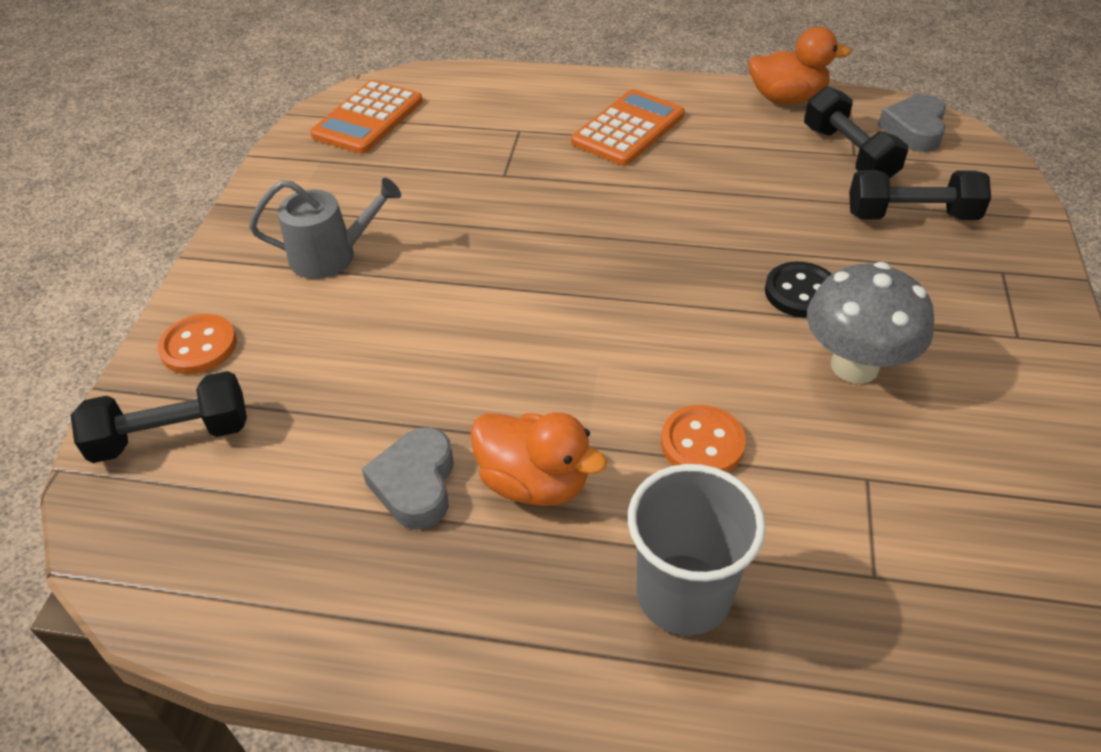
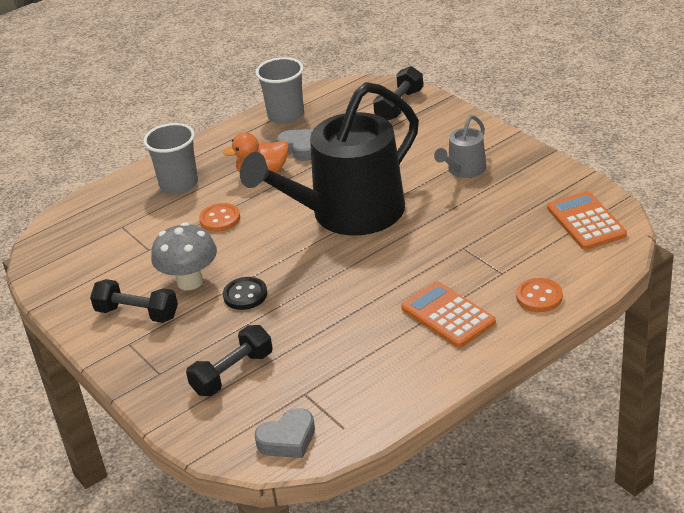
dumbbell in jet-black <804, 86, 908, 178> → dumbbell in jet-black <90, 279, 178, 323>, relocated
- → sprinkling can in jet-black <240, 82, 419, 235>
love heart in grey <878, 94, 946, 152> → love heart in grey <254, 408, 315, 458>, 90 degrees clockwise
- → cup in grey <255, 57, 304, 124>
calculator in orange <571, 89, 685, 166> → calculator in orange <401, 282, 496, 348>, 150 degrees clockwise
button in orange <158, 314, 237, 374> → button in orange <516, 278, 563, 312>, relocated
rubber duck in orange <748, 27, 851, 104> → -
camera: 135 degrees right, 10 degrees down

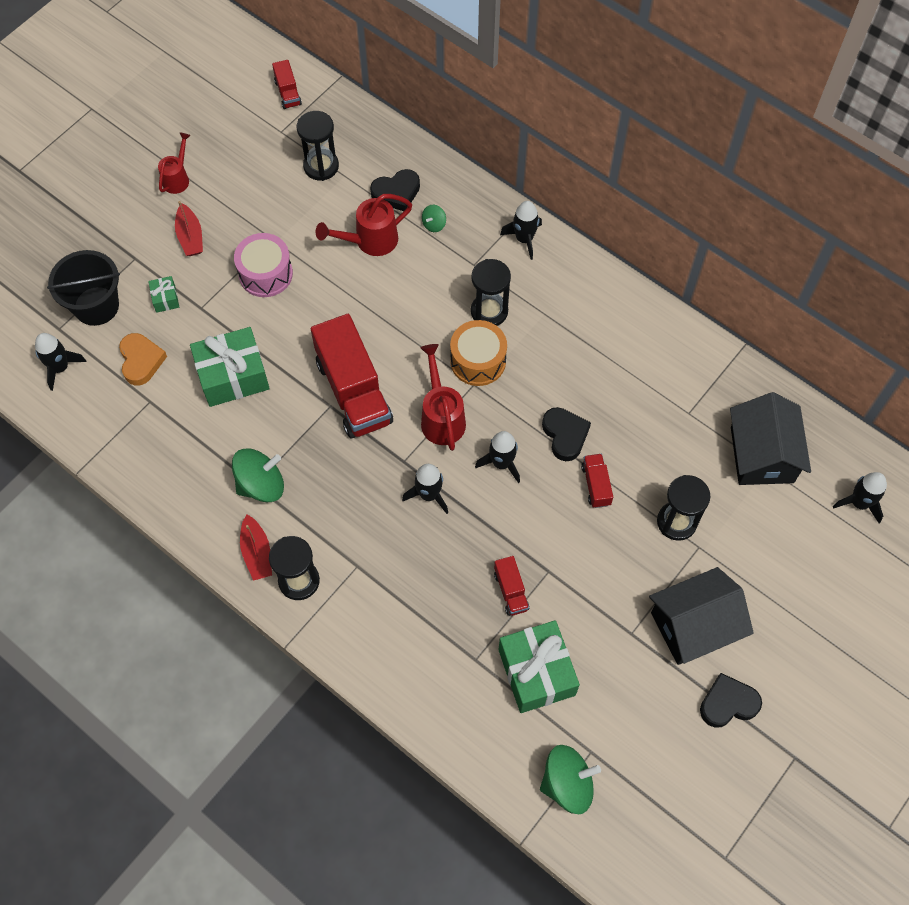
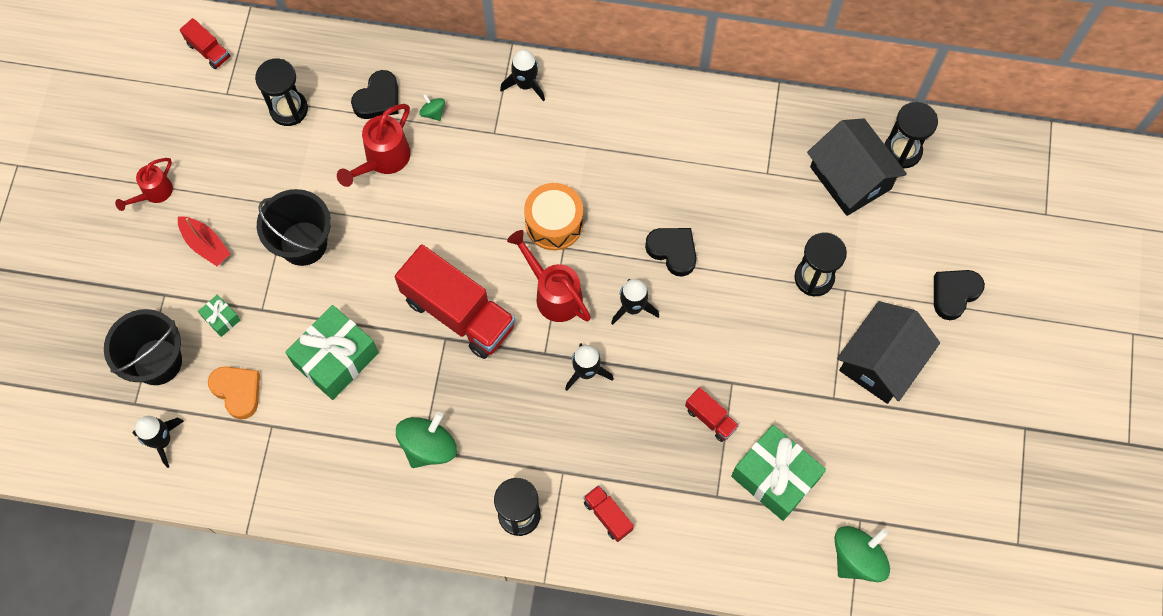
sprinkling can in crimson <158, 132, 191, 194> → sprinkling can in crimson <115, 158, 173, 211>, 135 degrees counterclockwise
snare drum in pink <234, 233, 293, 297> → bucket in jet-black <257, 189, 331, 266>
whirligig in green <422, 205, 446, 232> → whirligig in green <419, 94, 445, 121>, 135 degrees clockwise
lorry in crimson <581, 454, 613, 508> → lorry in crimson <584, 485, 634, 542>, relocated
hourglass in jet-black <471, 259, 511, 326> → hourglass in jet-black <885, 102, 938, 168>, relocated
love heart in jet-black <700, 673, 762, 727> → love heart in jet-black <934, 270, 985, 320>, relocated
toy boat in crimson <240, 515, 272, 581> → -
rocket in jet-black <833, 472, 887, 523> → -
camera: 30 degrees left, 5 degrees up

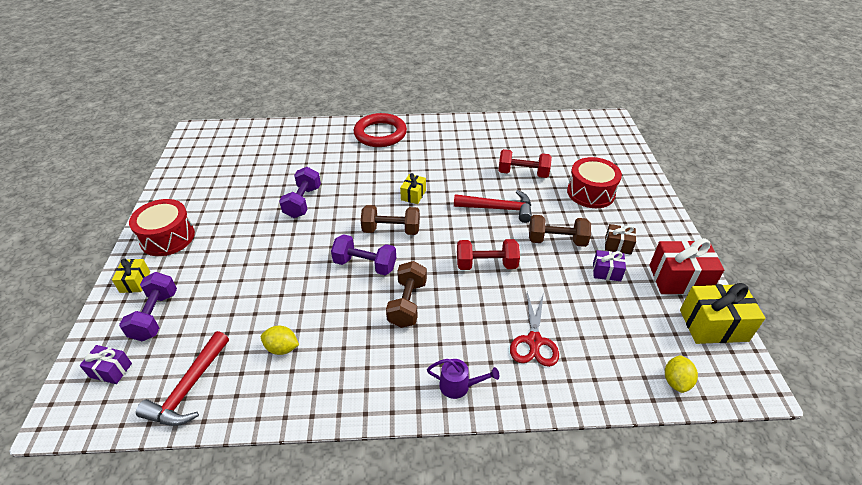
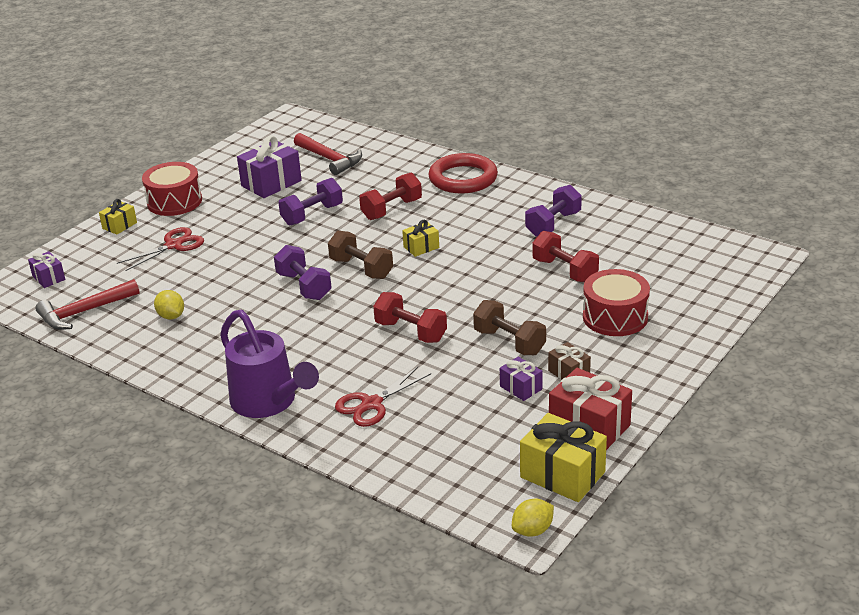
- → scissors in crimson <117, 227, 204, 271>
sprinkling can in violet <427, 359, 499, 399> → sprinkling can in violet <220, 310, 319, 418>, x2.11
- → gift in violet <237, 135, 302, 198>
claw hammer in crimson <454, 190, 532, 223> → claw hammer in crimson <294, 133, 362, 175>, relocated
- → dumbbell in crimson <359, 173, 422, 220>
citrus fruit in yellow <665, 355, 698, 393> → citrus fruit in yellow <512, 499, 554, 537>, relocated
dumbbell in violet <119, 272, 177, 341> → dumbbell in violet <525, 185, 582, 237>, relocated
dumbbell in brown <386, 261, 427, 328> → -
camera: 40 degrees right, 10 degrees down

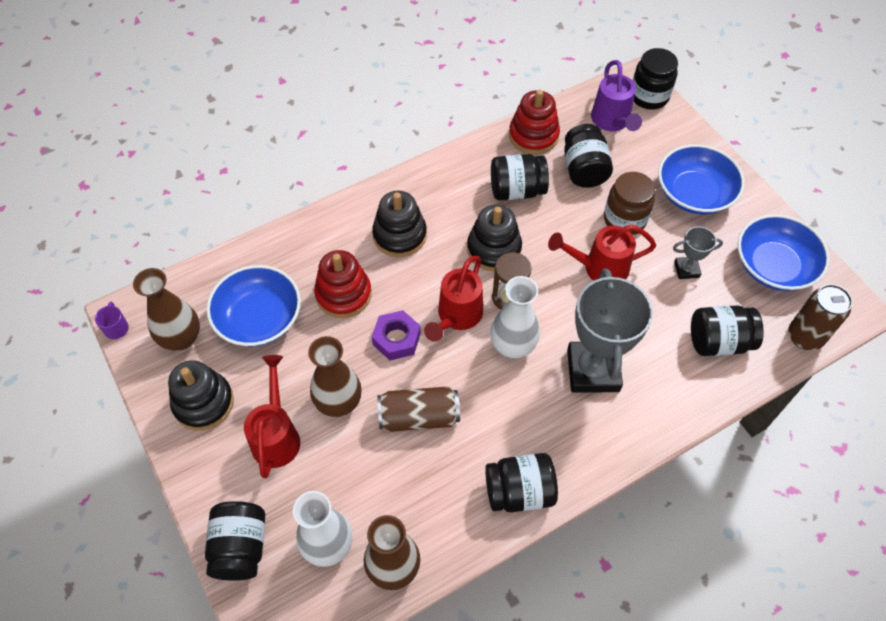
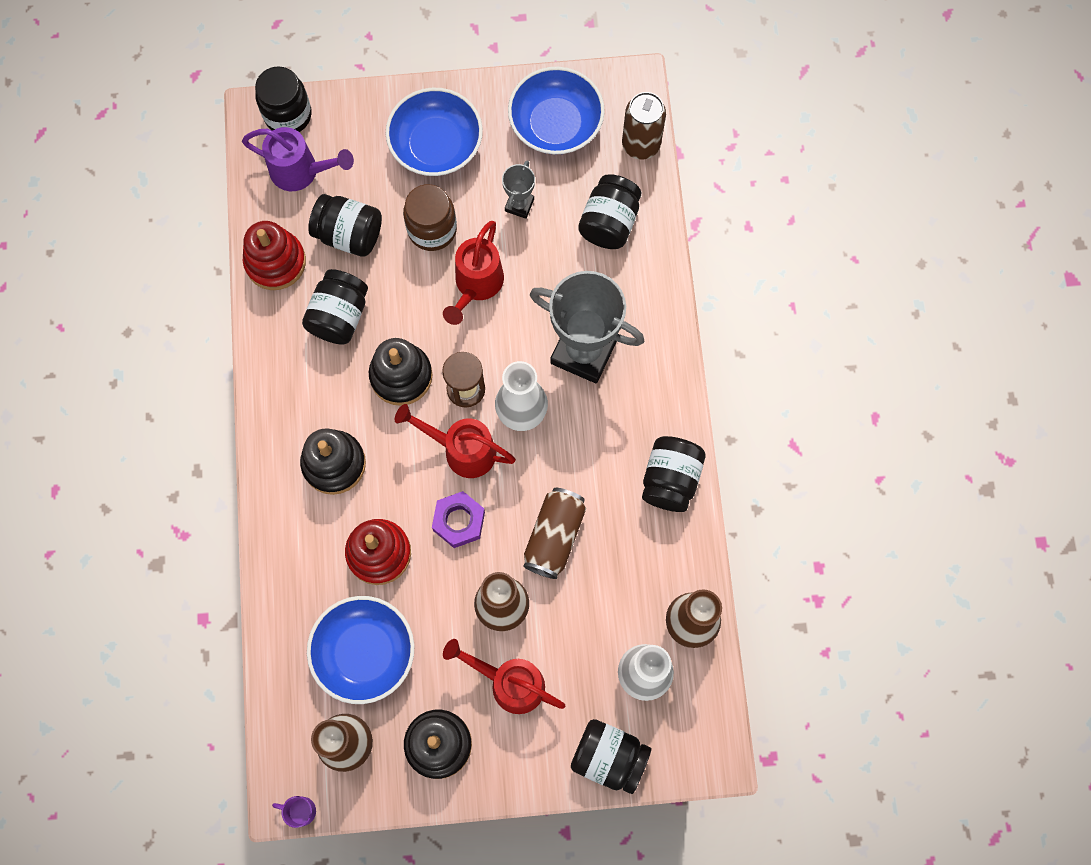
sprinkling can in crimson <424, 256, 483, 342> → sprinkling can in crimson <395, 404, 516, 478>, 150 degrees clockwise
camera: 65 degrees left, 15 degrees up

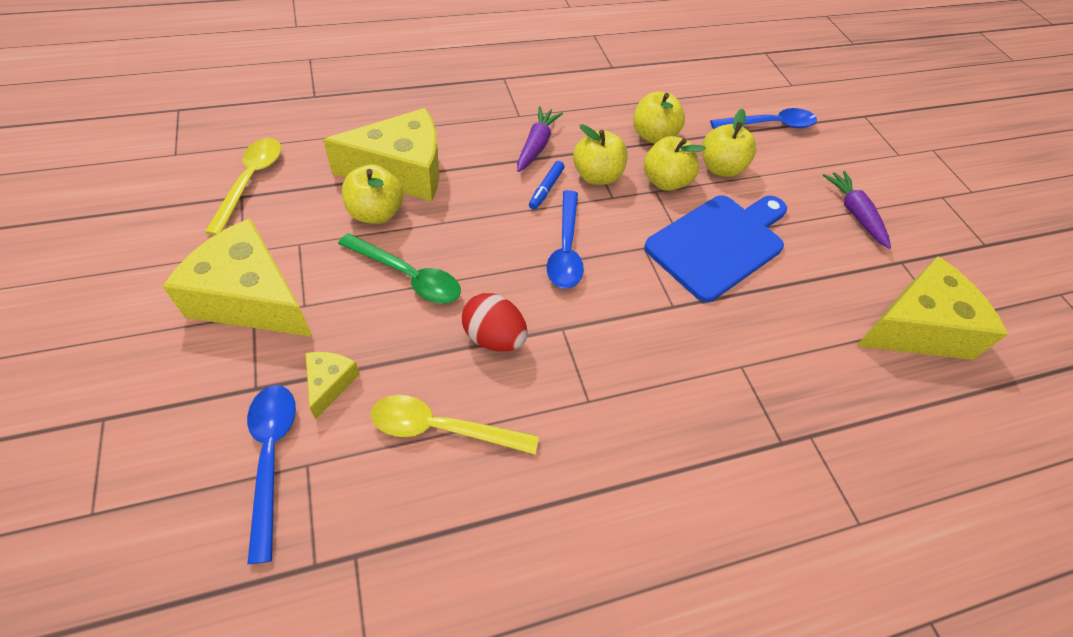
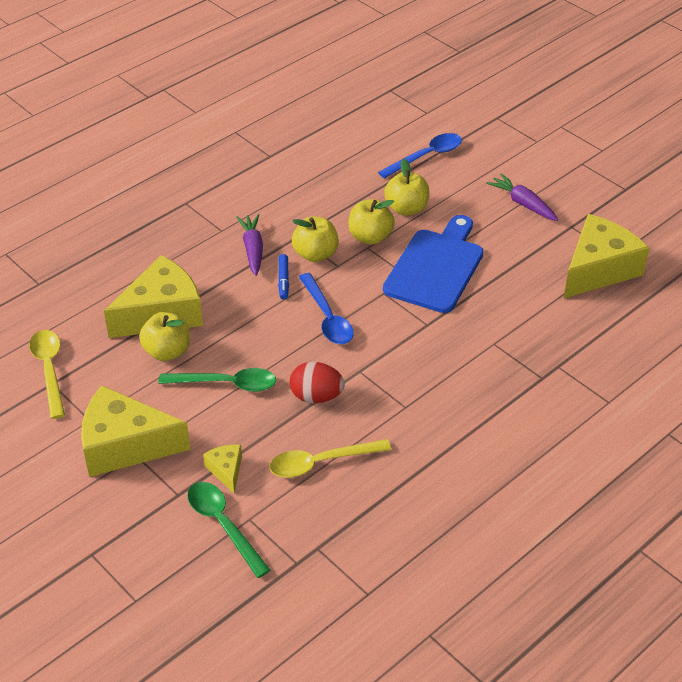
spoon in royal blue <247, 385, 296, 564> → spoon in green <187, 482, 271, 578>
apple in yellow <633, 92, 685, 144> → -
camera: 20 degrees left, 10 degrees down

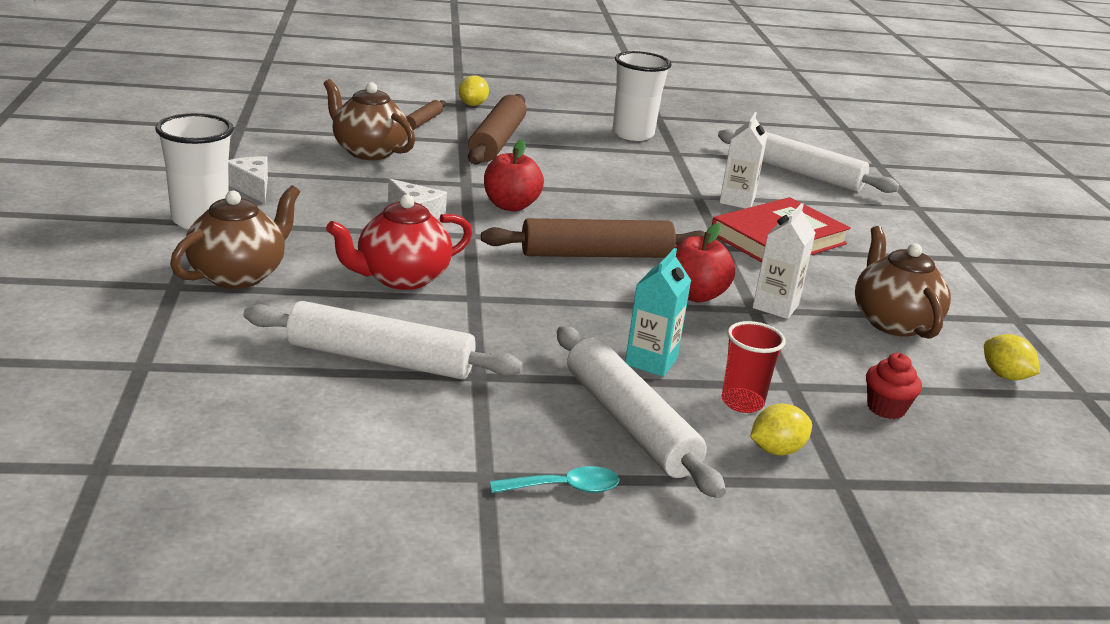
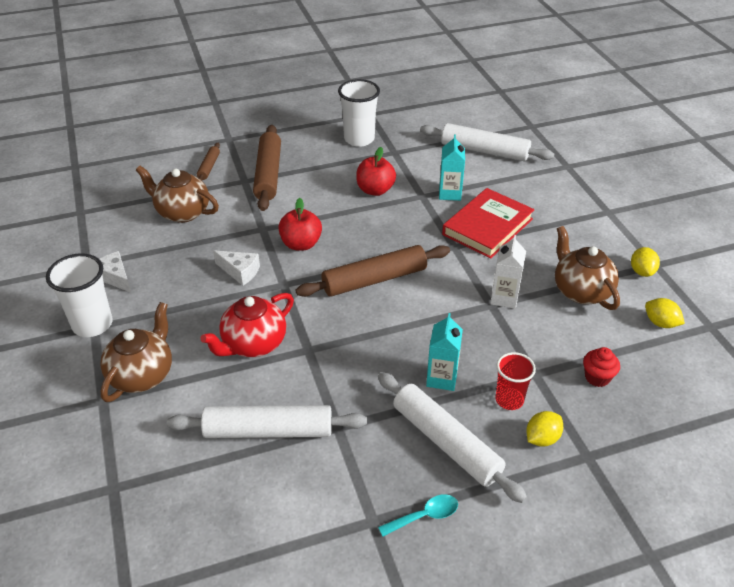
apple in crimson <675, 223, 735, 302> → apple in crimson <356, 147, 396, 196>, relocated
carton in pure white <720, 112, 767, 209> → carton in teal <439, 134, 465, 201>
citrus fruit in yellow <459, 75, 489, 106> → citrus fruit in yellow <631, 247, 660, 277>, relocated
camera: 10 degrees left, 15 degrees up

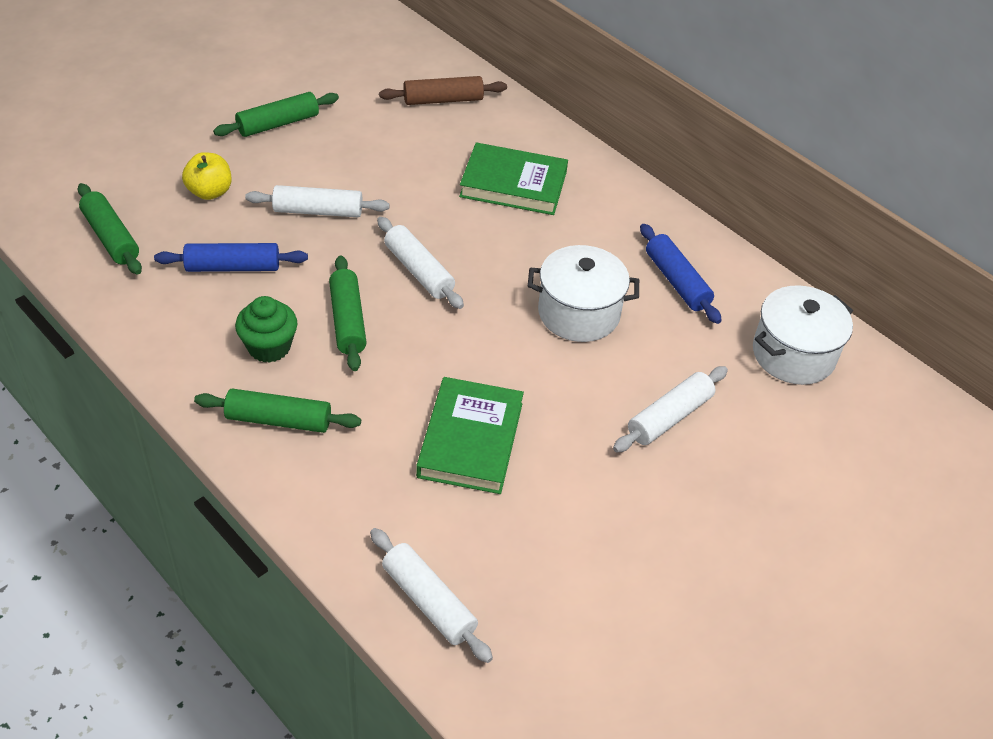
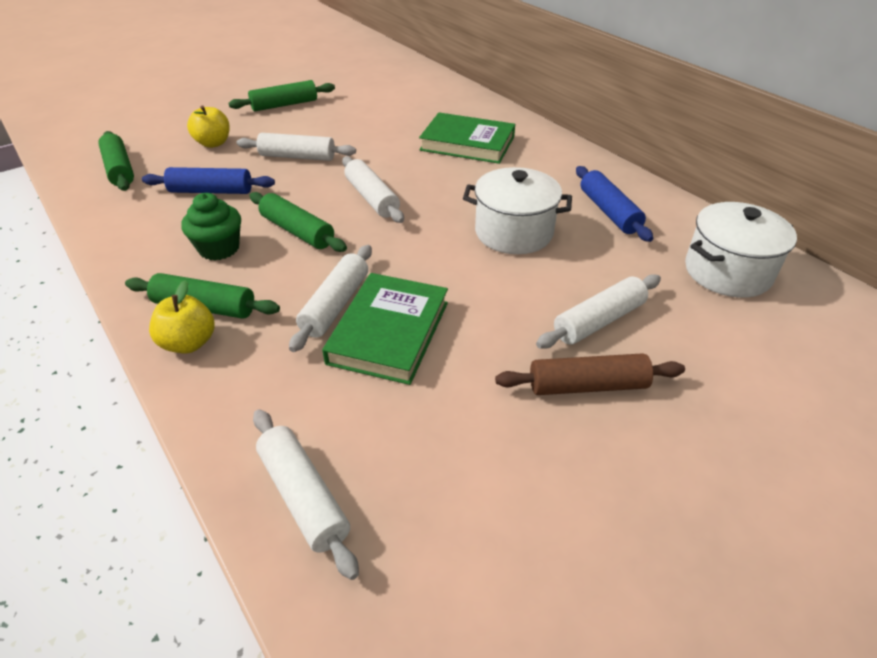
- → apple in yellow <149, 280, 215, 354>
pastry roller in green <329, 255, 367, 371> → pastry roller in green <249, 192, 347, 252>, 45 degrees counterclockwise
- → pastry roller in pure white <289, 245, 372, 352>
pastry roller in brown <379, 76, 507, 105> → pastry roller in brown <495, 353, 685, 395>, relocated
camera: 10 degrees right, 5 degrees down

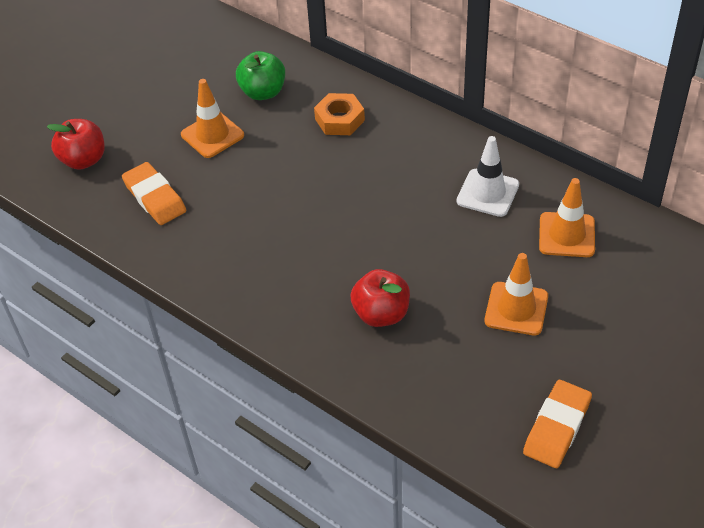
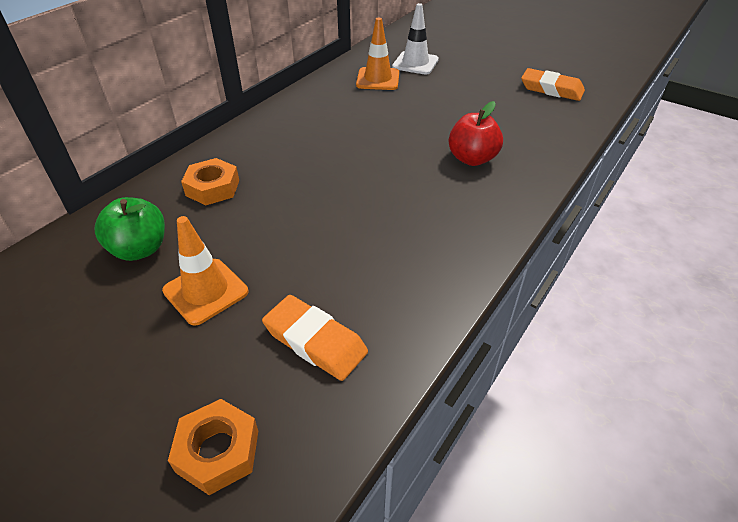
apple in crimson <47, 119, 105, 170> → nut in orange <168, 399, 258, 495>
eraser in orange <122, 162, 186, 225> → eraser in orange <262, 295, 368, 381>, 75 degrees clockwise
traffic cone in pure white <456, 136, 519, 217> → traffic cone in pure white <392, 3, 439, 74>, relocated
traffic cone in orange <484, 253, 548, 335> → -
camera: 95 degrees left, 5 degrees down

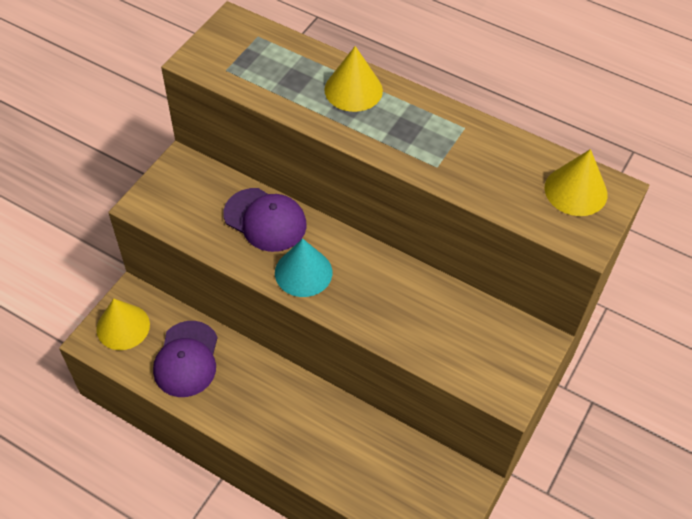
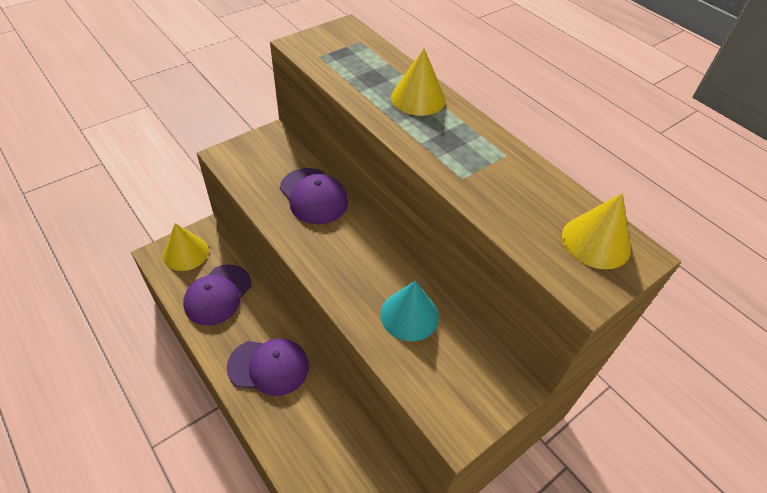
- → peaked cap in violet <227, 338, 309, 396>
solid cone in teal <275, 238, 332, 297> → solid cone in teal <380, 281, 439, 341>, relocated
camera: 20 degrees right, 5 degrees down

